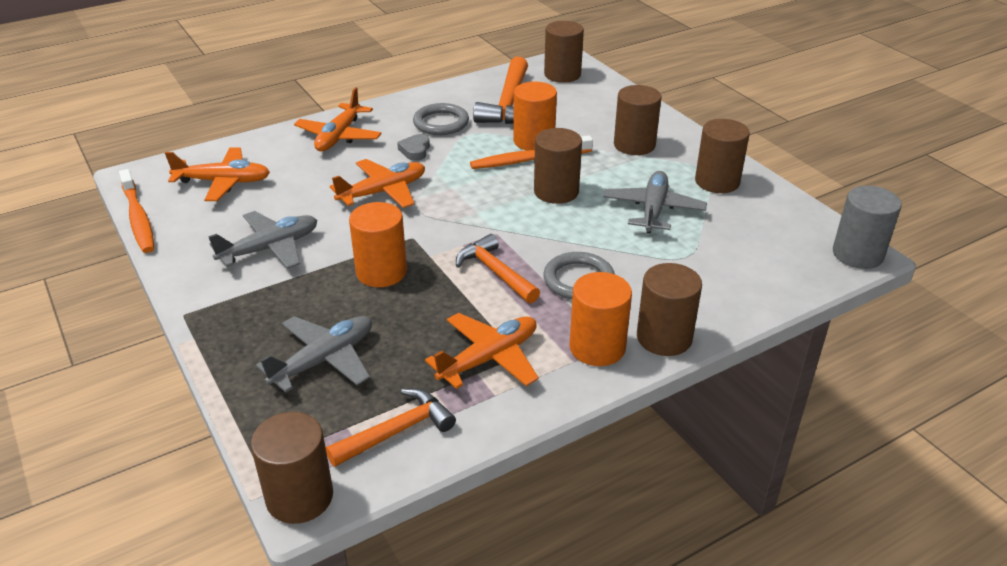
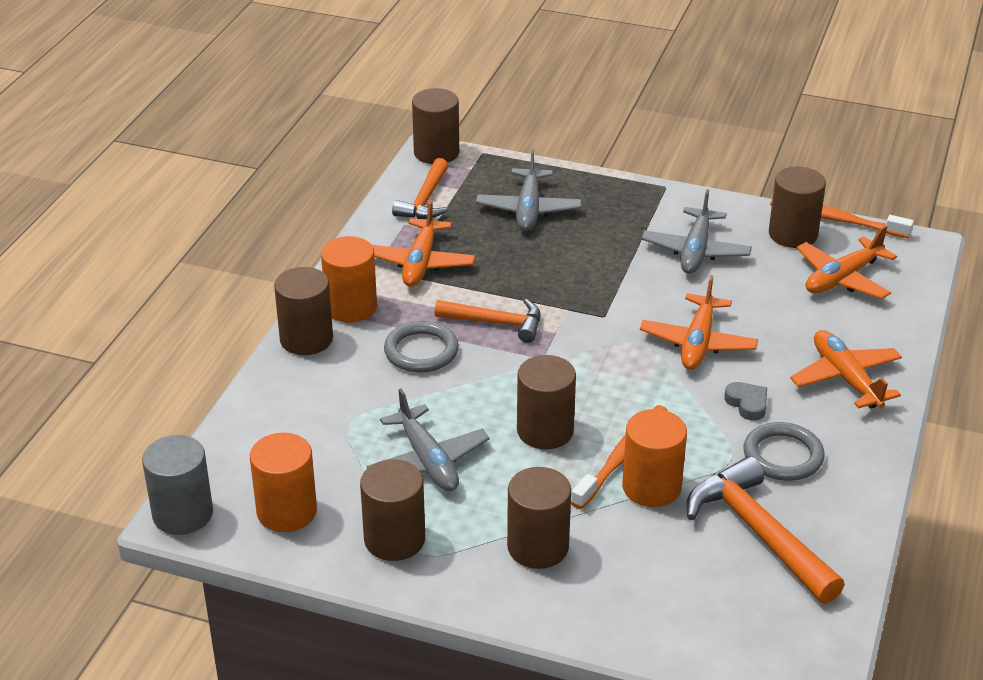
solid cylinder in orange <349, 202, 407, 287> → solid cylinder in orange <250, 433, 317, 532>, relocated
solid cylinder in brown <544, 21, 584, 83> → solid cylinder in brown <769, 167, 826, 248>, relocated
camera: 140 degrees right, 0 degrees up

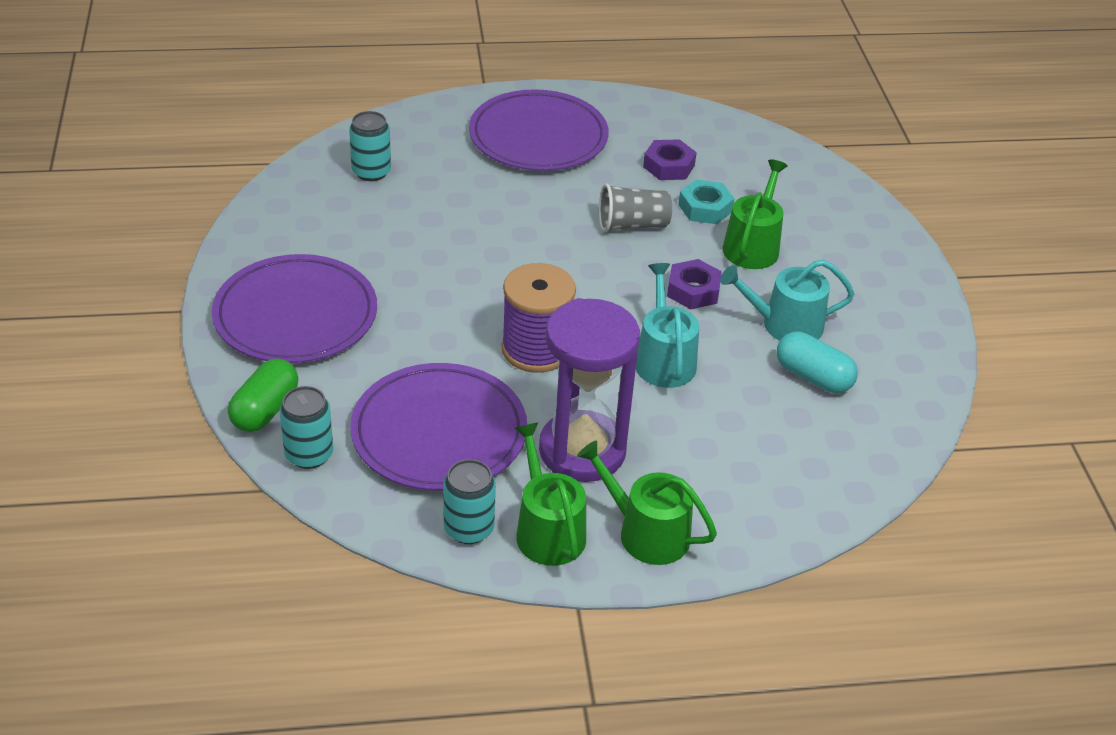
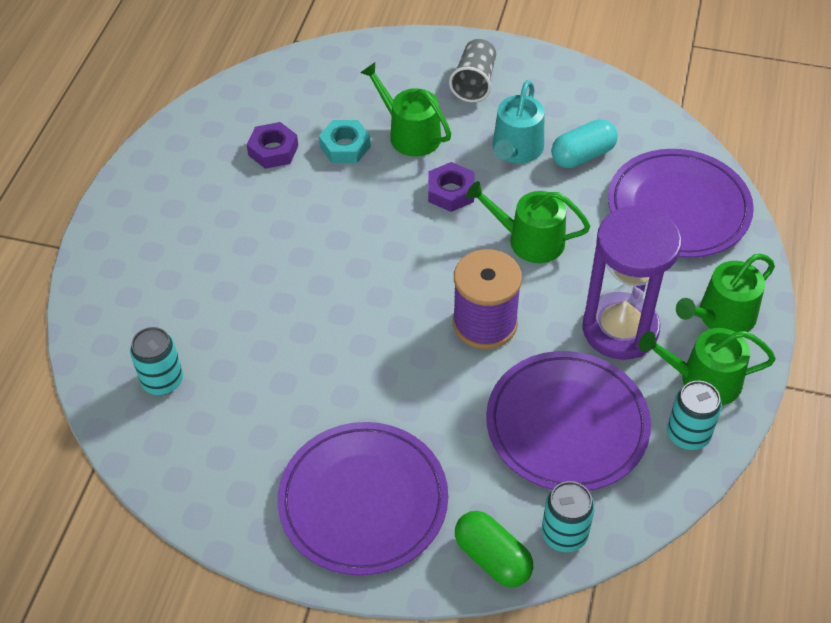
cup in grey <599, 184, 672, 232> → cup in grey <449, 39, 496, 102>, relocated
sprinkling can in teal <636, 263, 699, 388> → sprinkling can in green <466, 181, 590, 263>
flat dish in violet <469, 89, 609, 171> → flat dish in violet <608, 149, 754, 258>, relocated
camera: 65 degrees left, 10 degrees up

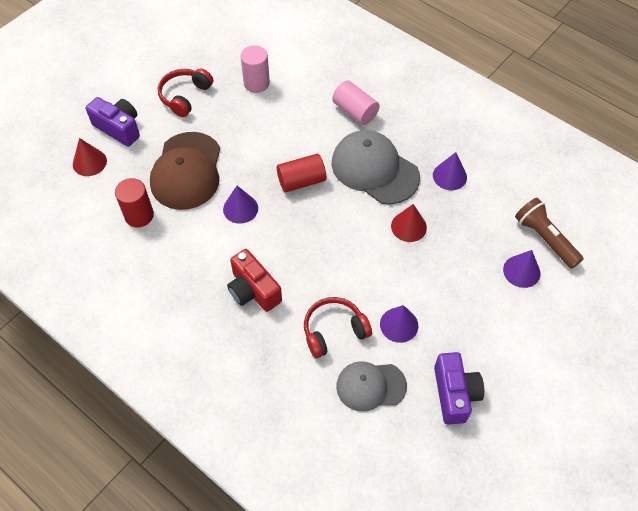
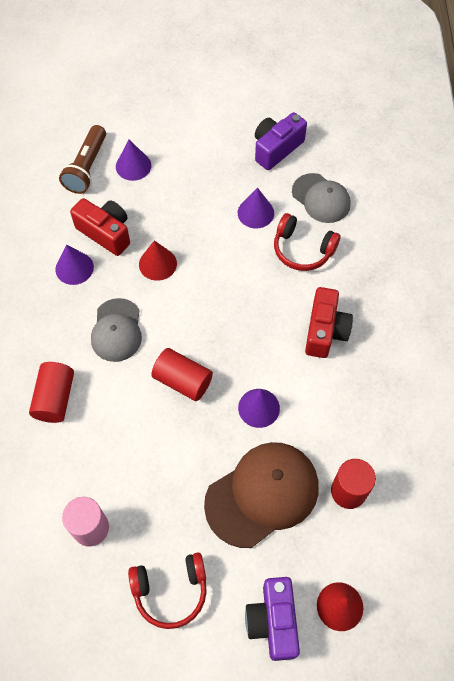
solid cylinder in pink <332, 80, 380, 125> → solid cylinder in crimson <29, 362, 74, 423>
- → compact camera in crimson <70, 198, 130, 256>
peaked cap in grey <332, 130, 420, 204> → peaked cap in grey <91, 298, 142, 362>, x0.63
camera: 130 degrees left, 5 degrees up

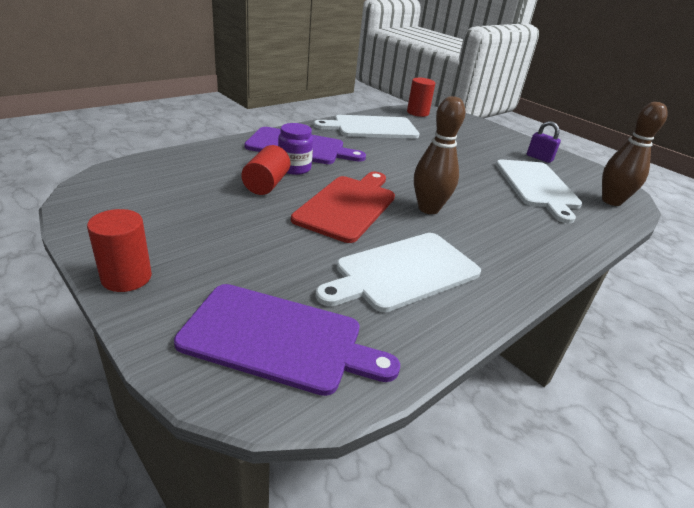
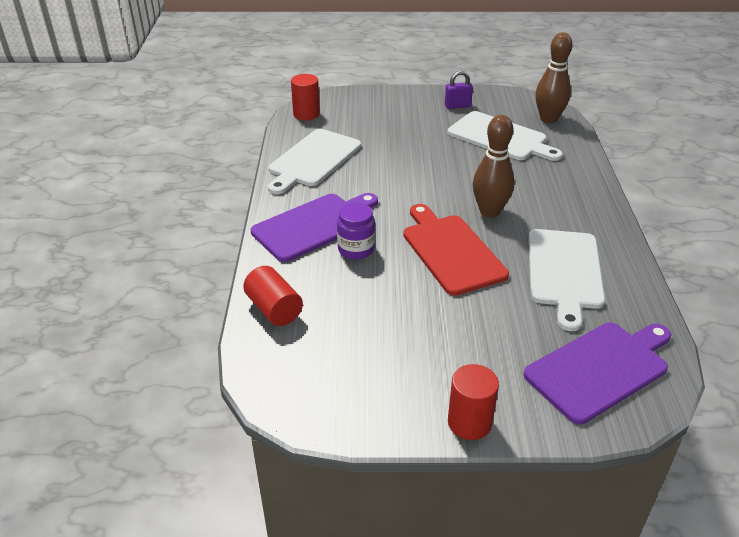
solid cylinder in crimson <241, 145, 290, 195> → solid cylinder in crimson <243, 266, 303, 326>, relocated
camera: 45 degrees left, 5 degrees up

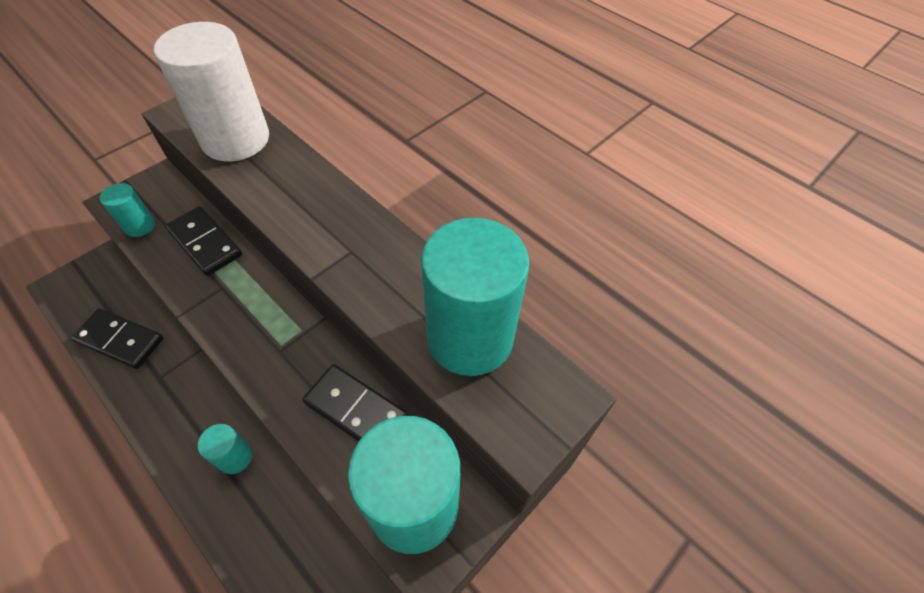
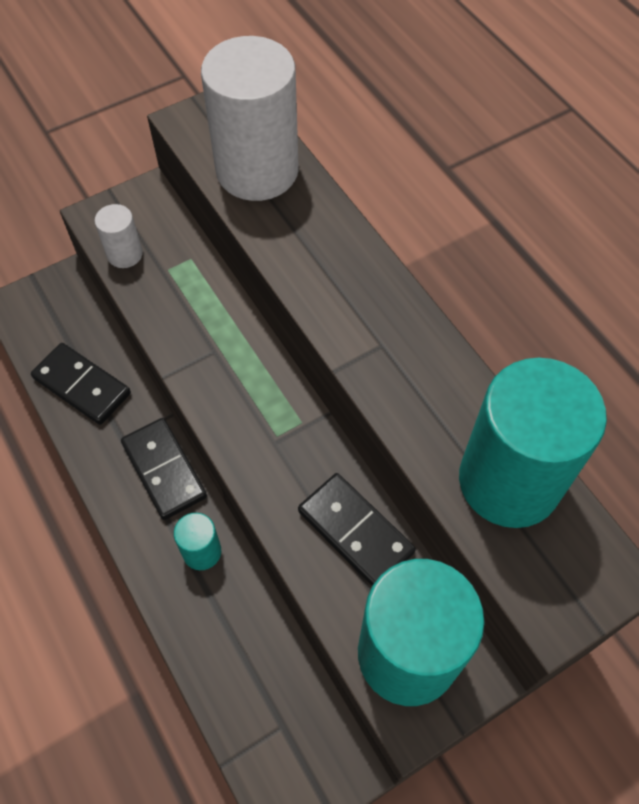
solid cylinder in teal <100, 183, 155, 237> → solid cylinder in pure white <95, 204, 143, 268>
domino tile in jet-black <165, 207, 242, 276> → domino tile in jet-black <121, 418, 207, 520>, relocated
camera: 15 degrees right, 5 degrees up

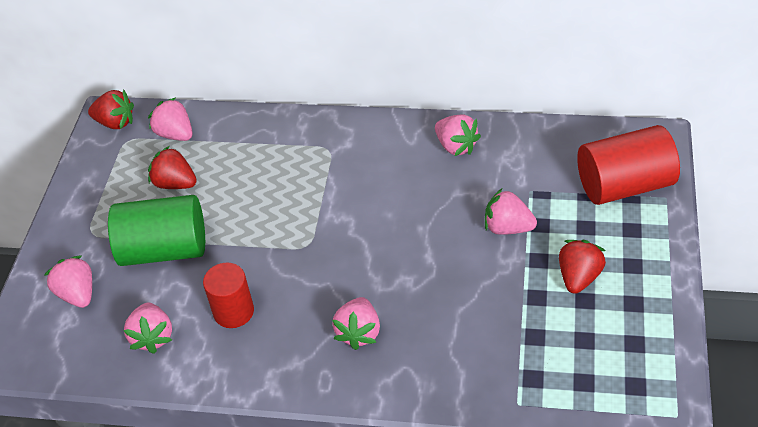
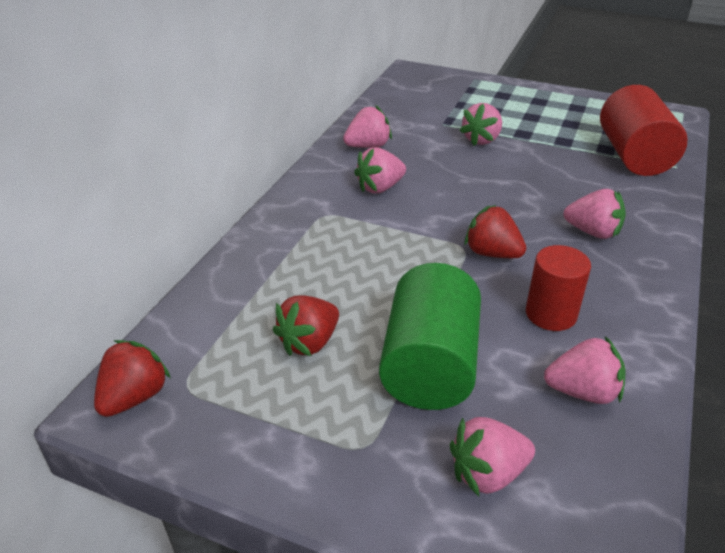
berry in pink <148, 98, 192, 141> → berry in pink <354, 147, 406, 193>, relocated
berry in crimson <559, 240, 606, 294> → berry in crimson <464, 205, 526, 258>, relocated
solid cylinder in crimson <577, 125, 680, 205> → solid cylinder in crimson <600, 85, 688, 176>, relocated
camera: 80 degrees left, 10 degrees down

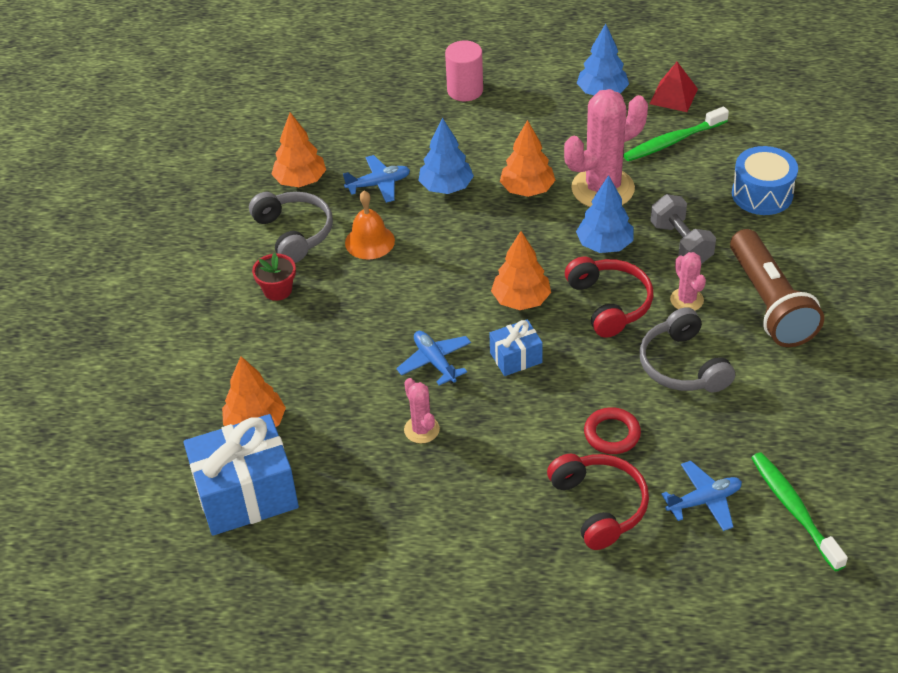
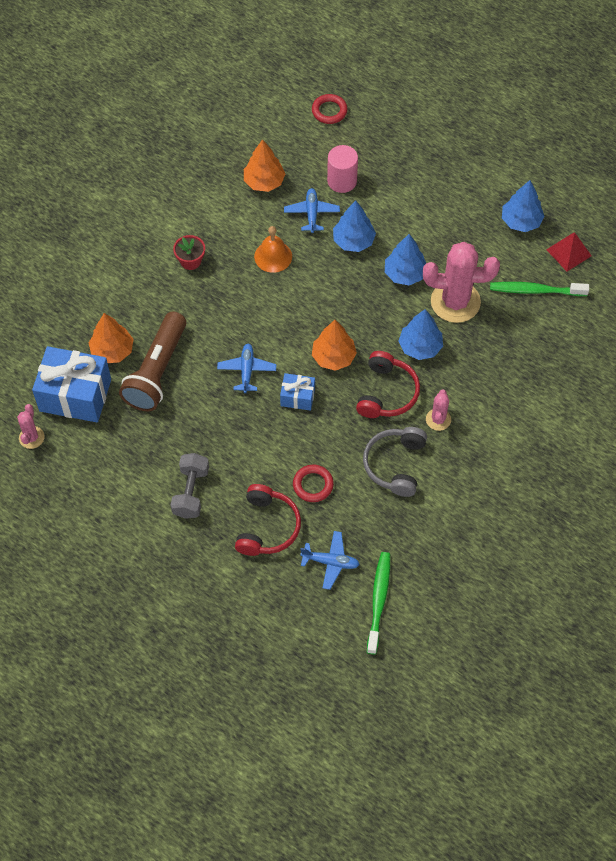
prickly plant in pink <404, 378, 440, 444> → prickly plant in pink <17, 404, 45, 449>, relocated
pocket torch in brown <730, 229, 824, 347> → pocket torch in brown <119, 311, 186, 411>, relocated
dumbbell in grey <650, 194, 716, 264> → dumbbell in grey <171, 453, 209, 519>, relocated
plane in royal blue <343, 155, 410, 203> → plane in royal blue <284, 188, 340, 233>, 105 degrees counterclockwise
- → torus in crimson <312, 94, 348, 124>
solid cylinder in pink <445, 40, 483, 101> → solid cylinder in pink <327, 145, 358, 193>, relocated
tree in orange <500, 120, 556, 197> → tree in royal blue <385, 234, 426, 285>
over-ear headphones in grey <249, 192, 333, 263> → -
snare drum in royal blue <732, 146, 798, 215> → -
camera: 30 degrees right, 15 degrees up

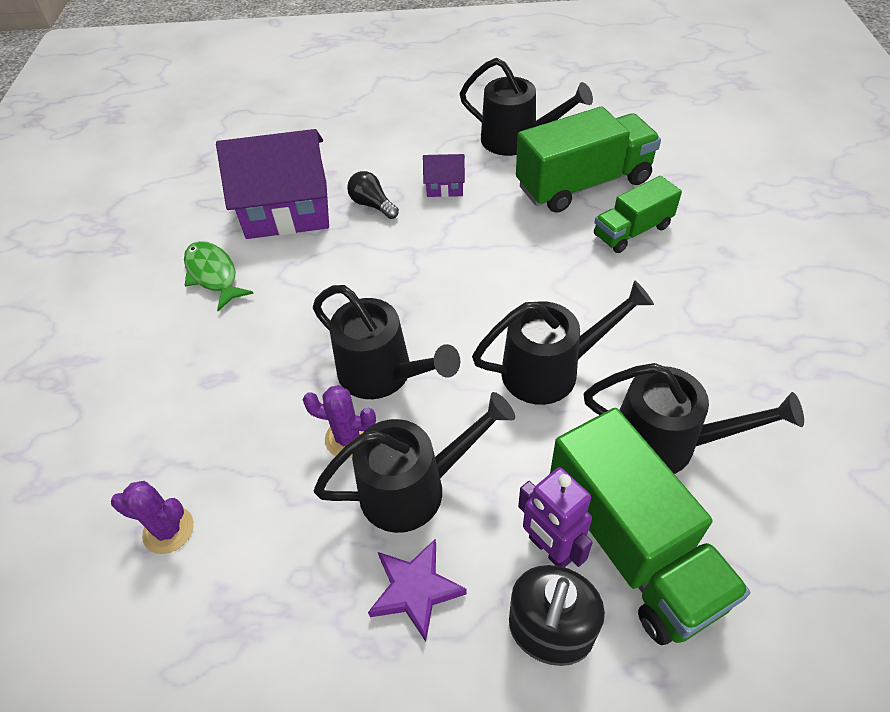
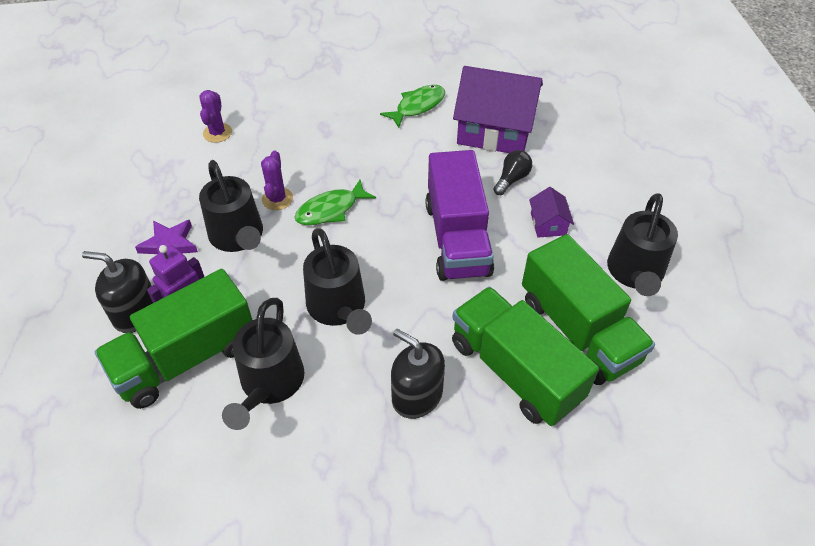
sprinkling can in jet-black <313, 285, 460, 399> → fish figure in green <294, 179, 376, 225>
- → pump bottle in jet-black <391, 329, 445, 419>
- → lorry in violet <425, 150, 494, 281>
lorry in green <594, 176, 682, 253> → lorry in green <452, 287, 599, 426>, x1.72
house in violet <216, 129, 329, 239> → house in violet <453, 66, 543, 153>, 60 degrees counterclockwise
camera: 80 degrees right, 0 degrees up

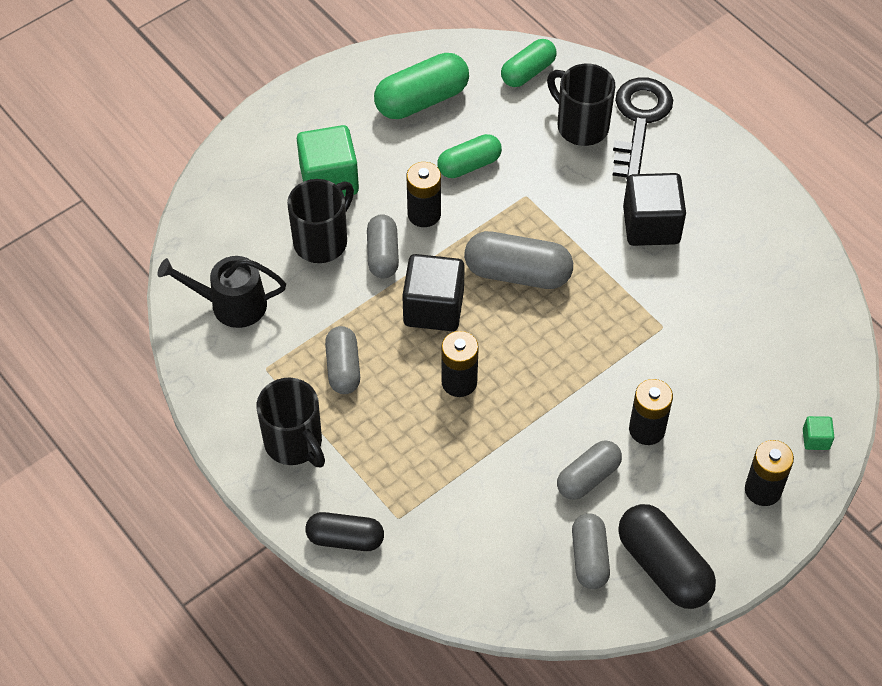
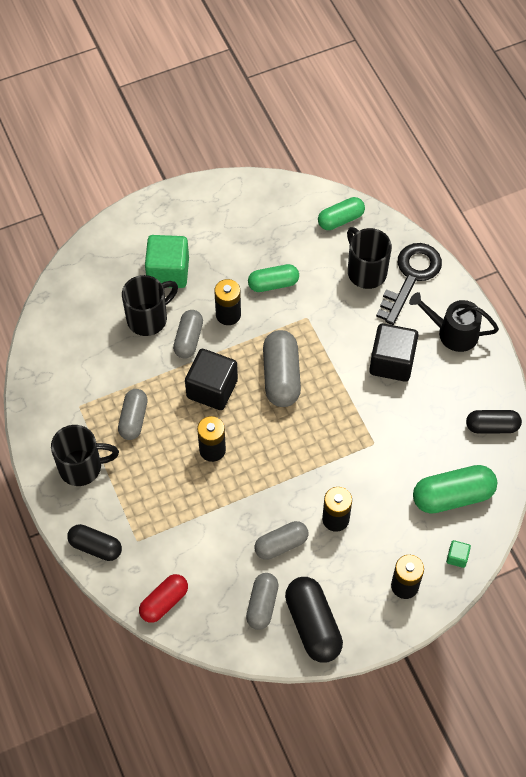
coffee mug in jet-black <256, 378, 325, 467> → coffee mug in jet-black <51, 425, 119, 486>, 75 degrees counterclockwise
- → pill in crimson <139, 574, 188, 623>
pill in grey <464, 231, 573, 289> → pill in grey <263, 330, 301, 407>, 60 degrees clockwise
sprinkling can in jet-black <158, 256, 286, 328> → sprinkling can in jet-black <409, 292, 499, 352>, relocated
pill in green <374, 53, 469, 119> → pill in green <413, 465, 497, 514>, relocated
- → pill in jet-black <466, 410, 522, 434>
camera: 15 degrees right, 5 degrees up

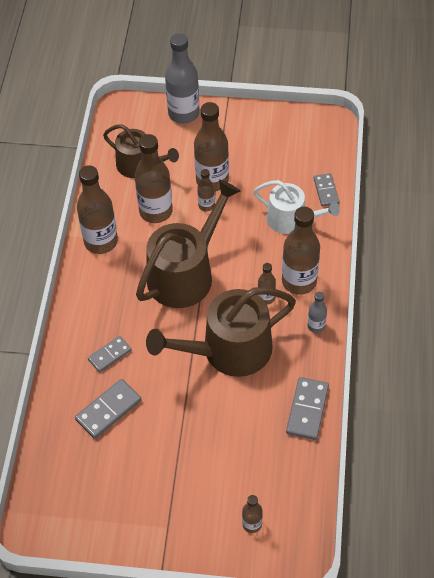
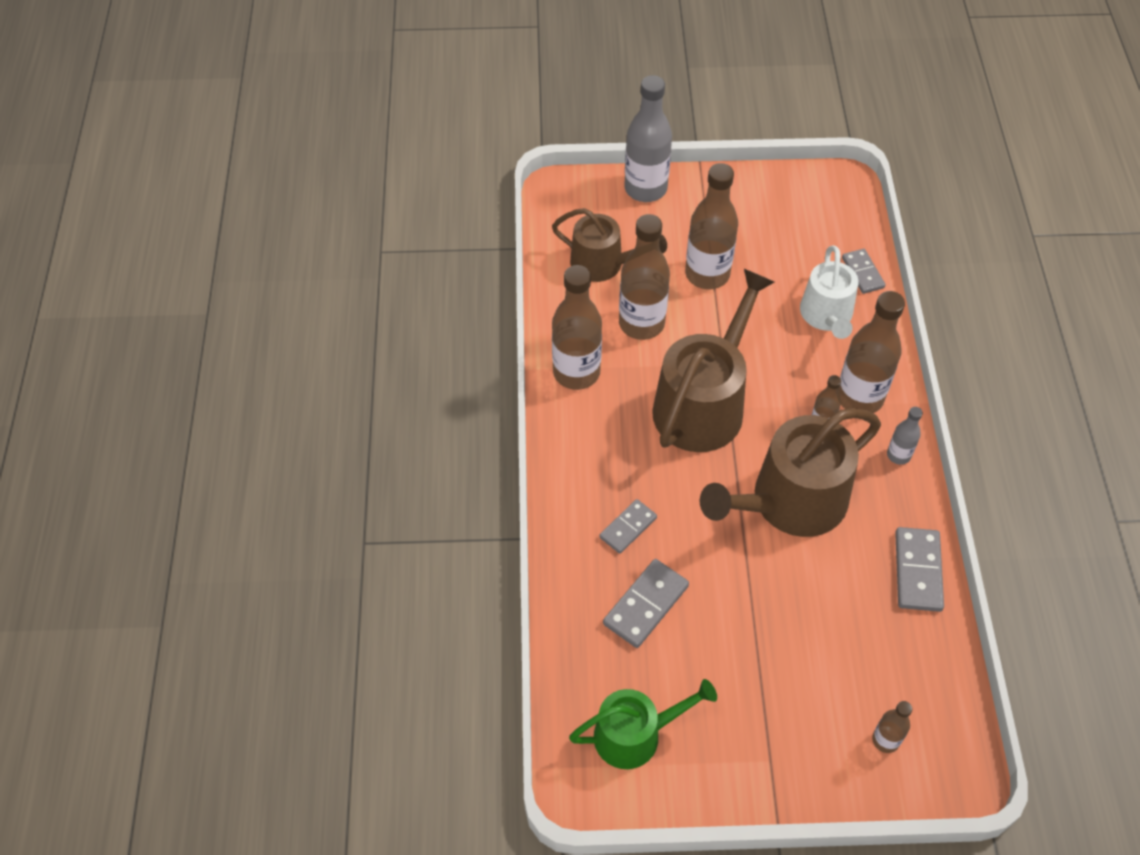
- → sprinkling can in green <569, 679, 717, 769>
sprinkling can in pure white <254, 180, 340, 234> → sprinkling can in pure white <800, 245, 858, 339>, 75 degrees clockwise
flask in brown <197, 169, 215, 212> → -
camera: 10 degrees left, 0 degrees up

